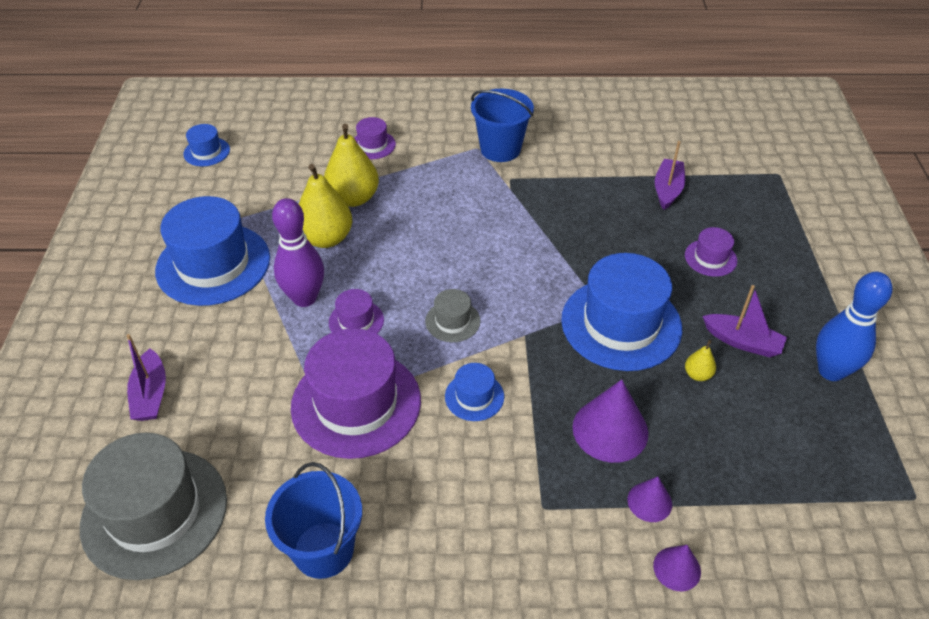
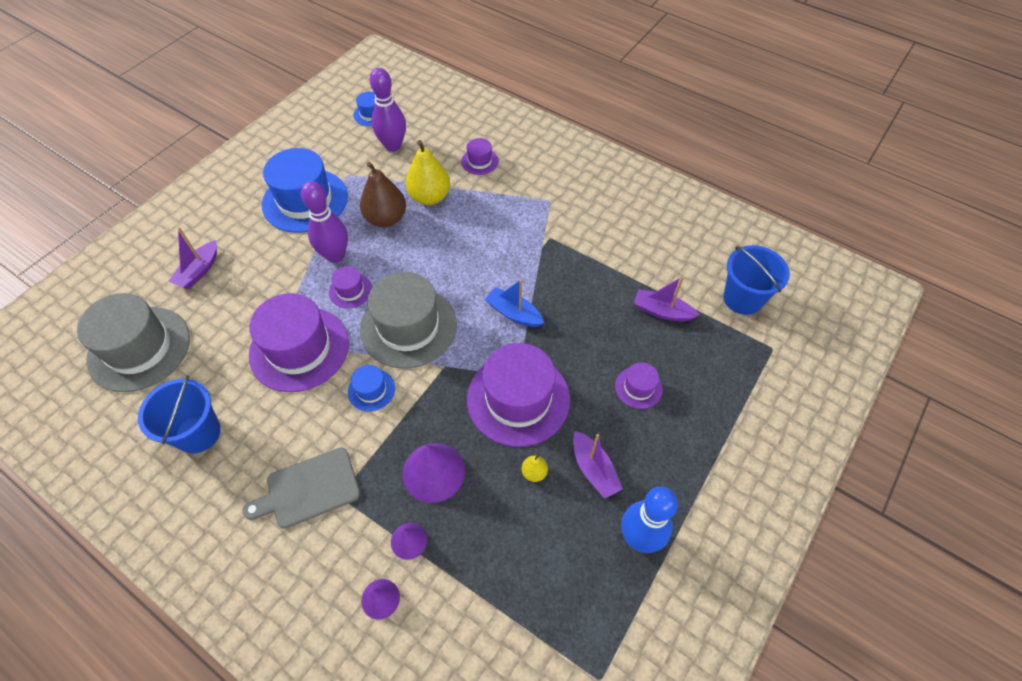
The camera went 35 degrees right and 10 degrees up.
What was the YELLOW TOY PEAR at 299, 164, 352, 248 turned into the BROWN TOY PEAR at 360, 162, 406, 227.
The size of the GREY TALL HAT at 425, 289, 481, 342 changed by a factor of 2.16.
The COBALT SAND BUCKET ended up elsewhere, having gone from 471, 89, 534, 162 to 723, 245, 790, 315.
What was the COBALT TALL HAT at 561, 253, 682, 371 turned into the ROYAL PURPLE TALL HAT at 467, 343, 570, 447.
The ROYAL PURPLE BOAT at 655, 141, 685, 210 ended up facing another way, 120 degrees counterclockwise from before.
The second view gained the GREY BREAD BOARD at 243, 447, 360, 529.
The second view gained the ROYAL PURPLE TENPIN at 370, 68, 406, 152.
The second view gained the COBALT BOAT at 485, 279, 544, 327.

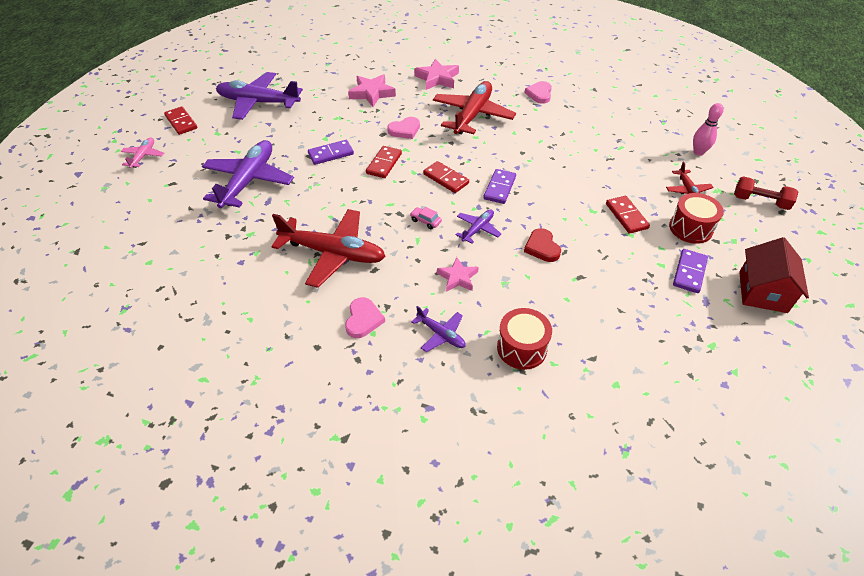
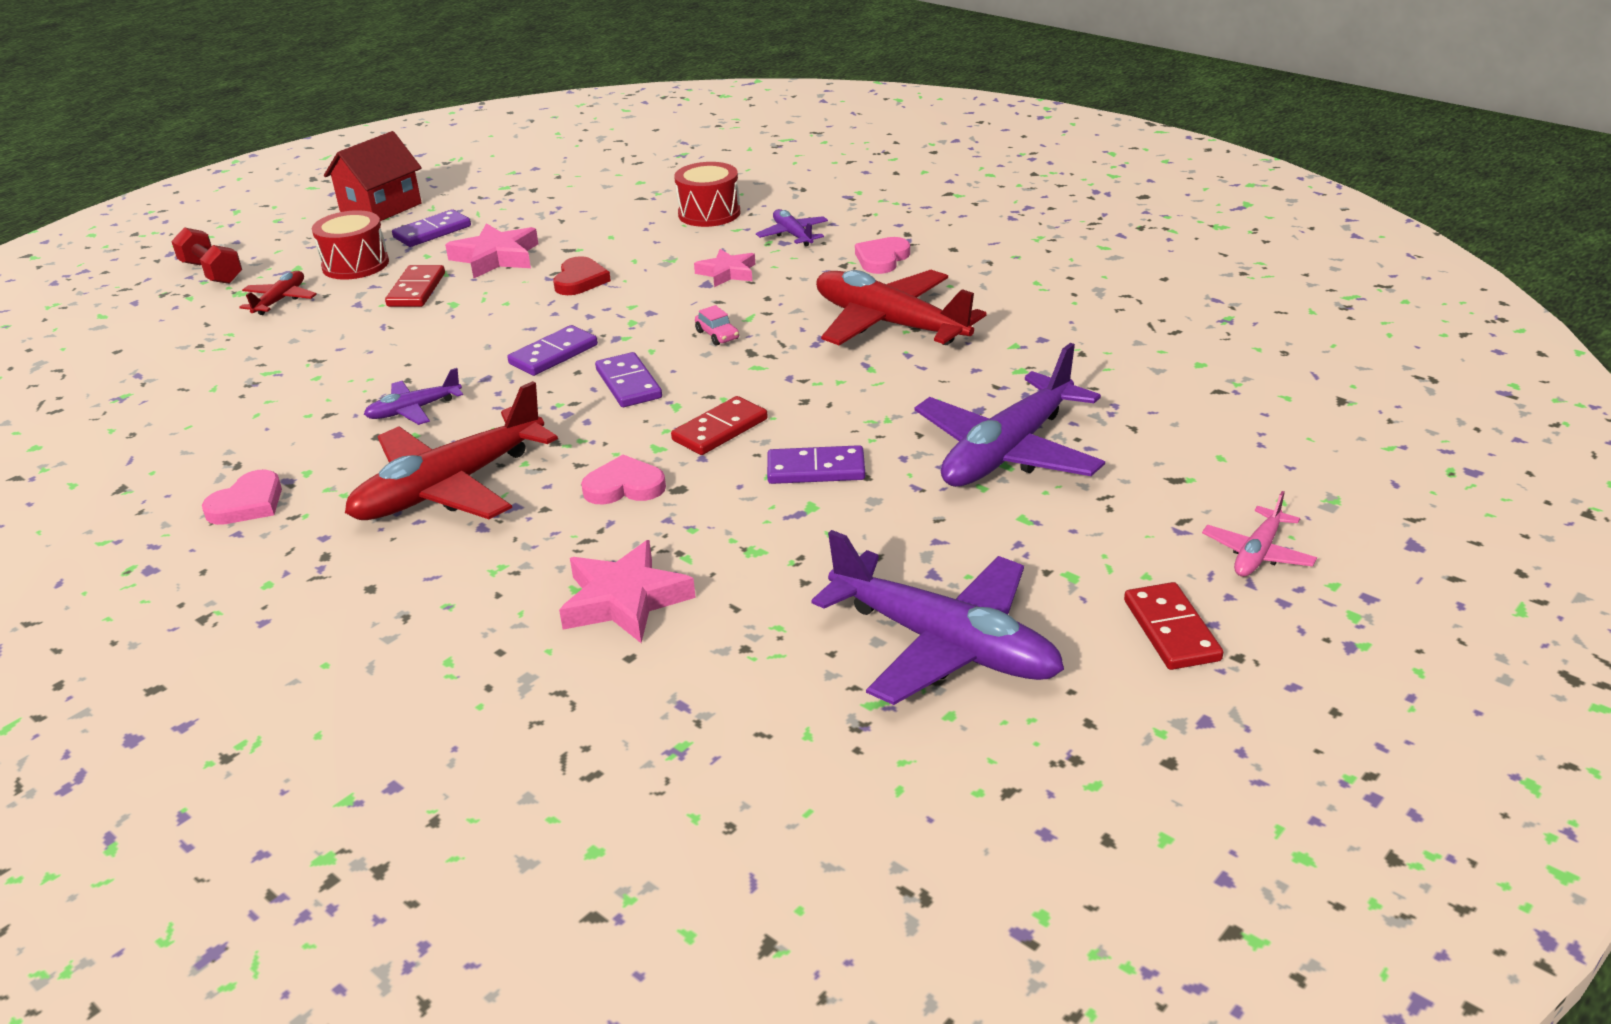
The camera went 155 degrees left and 15 degrees down.
The ROSY STAR SHAPE ended up elsewhere, having gone from 414, 59, 459, 90 to 445, 223, 539, 278.
What was the RED DOMINO PIECE at 423, 161, 469, 193 turned into the ROYAL PURPLE DOMINO PIECE at 595, 352, 662, 407.
The ROYAL PURPLE TOY PLANE ended up elsewhere, having gone from 455, 210, 501, 244 to 364, 368, 463, 425.
The second view lost the ROSY TENPIN at 693, 103, 724, 156.

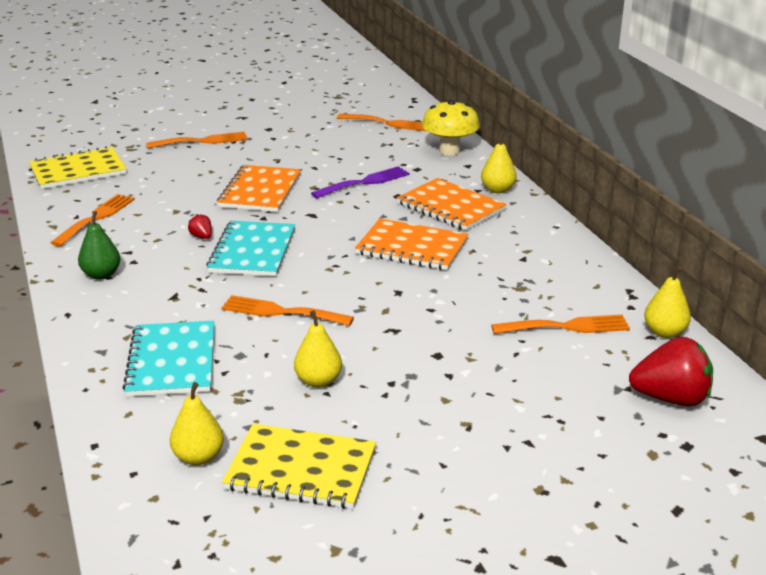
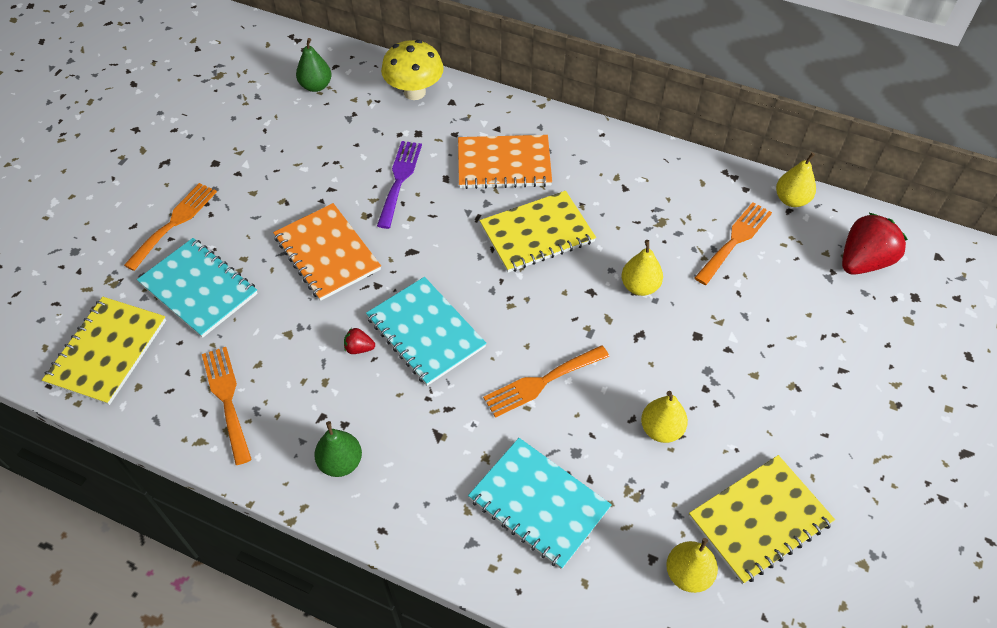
The camera went 45 degrees left and 25 degrees up.
Where the ORANGE-COLOURED DINNER FORK stood at 337, 114, 426, 131, the GREEN TOY PEAR came to stand at 296, 38, 331, 92.
What was the ORANGE-COLOURED NOTEBOOK at 355, 218, 469, 270 turned into the YELLOW NOTEBOOK at 480, 191, 596, 273.
The YELLOW TOY PEAR ended up elsewhere, having gone from 481, 133, 517, 193 to 622, 240, 663, 296.
The second view gained the TURQUOISE NOTEBOOK at 137, 238, 258, 338.

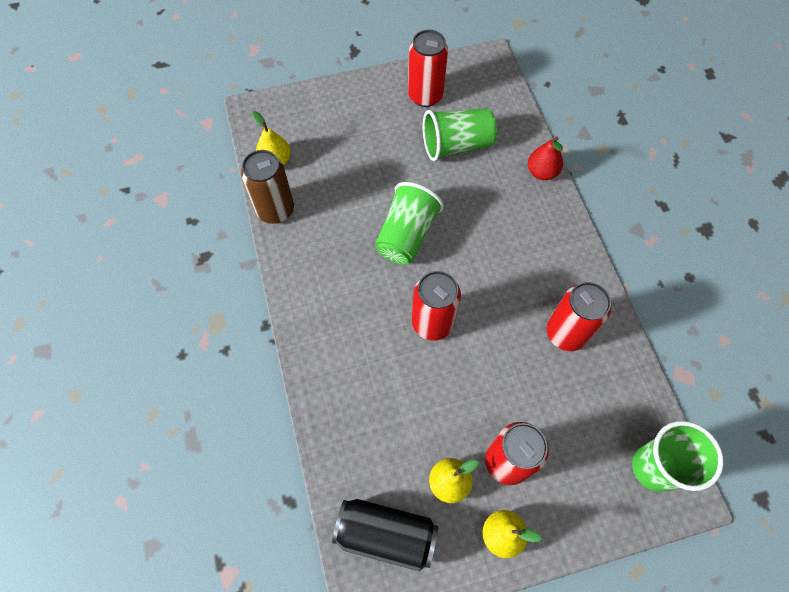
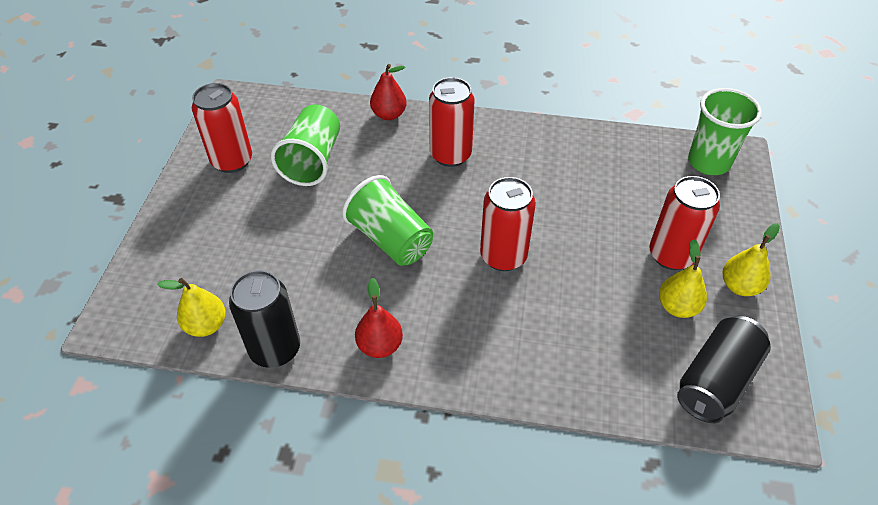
The camera went 65 degrees left and 15 degrees down.
What was the BROWN SODA CAN at 241, 150, 294, 224 turned into the EBONY SODA CAN at 229, 270, 300, 368.
The RED SODA CAN ended up elsewhere, having gone from 546, 282, 611, 351 to 429, 77, 475, 167.
The second view gained the RED TOY PEAR at 355, 278, 403, 358.

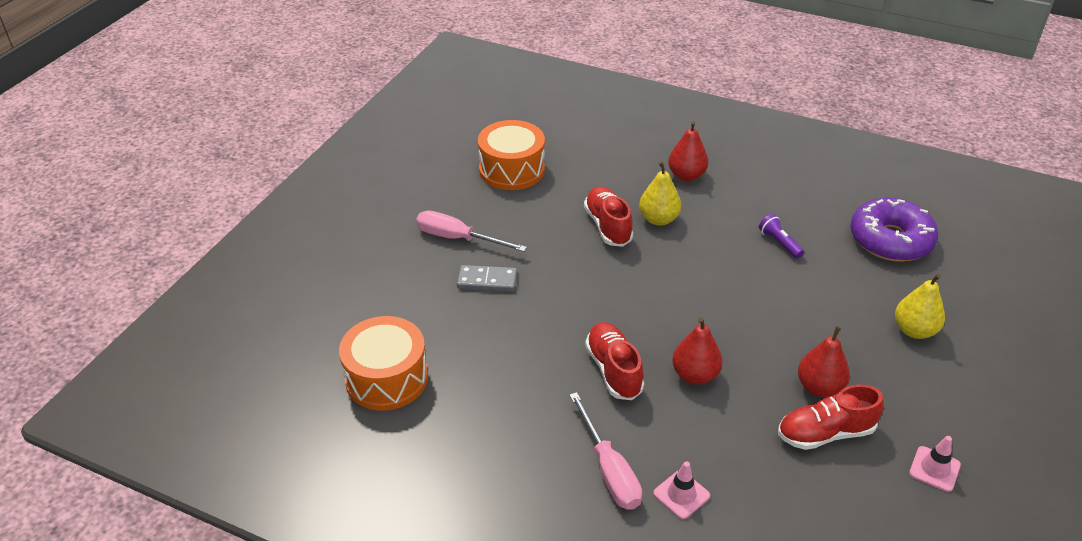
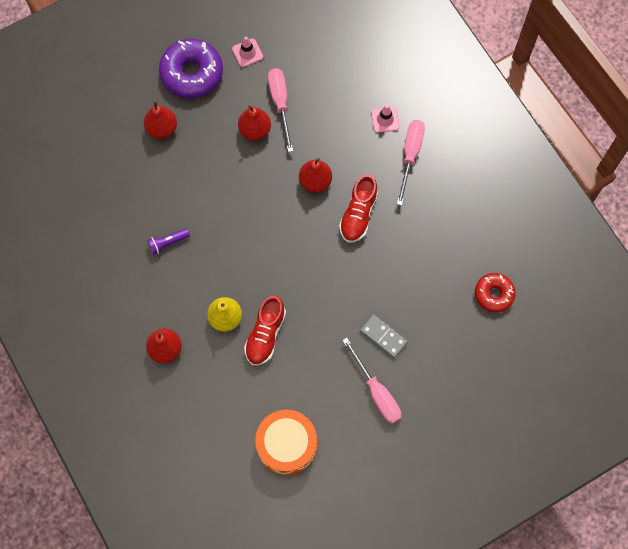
The camera went 145 degrees left and 30 degrees up.
Where the ORANGE-COLOURED TOY DRUM stood at 339, 316, 428, 411, the RED DONUT came to stand at 475, 273, 516, 313.
The ROYAL PURPLE POCKET TORCH at 759, 214, 804, 259 ended up facing another way, 60 degrees clockwise from before.
Where the RED LACE-UP SHOE stood at 778, 385, 884, 450, the ROSY FLAT SCREWDRIVER came to stand at 268, 68, 293, 152.
The ROYAL PURPLE DONUT ended up elsewhere, having gone from 850, 198, 938, 262 to 159, 39, 223, 98.
What was the YELLOW TOY PEAR at 895, 274, 945, 339 turned into the RED TOY PEAR at 144, 101, 177, 139.

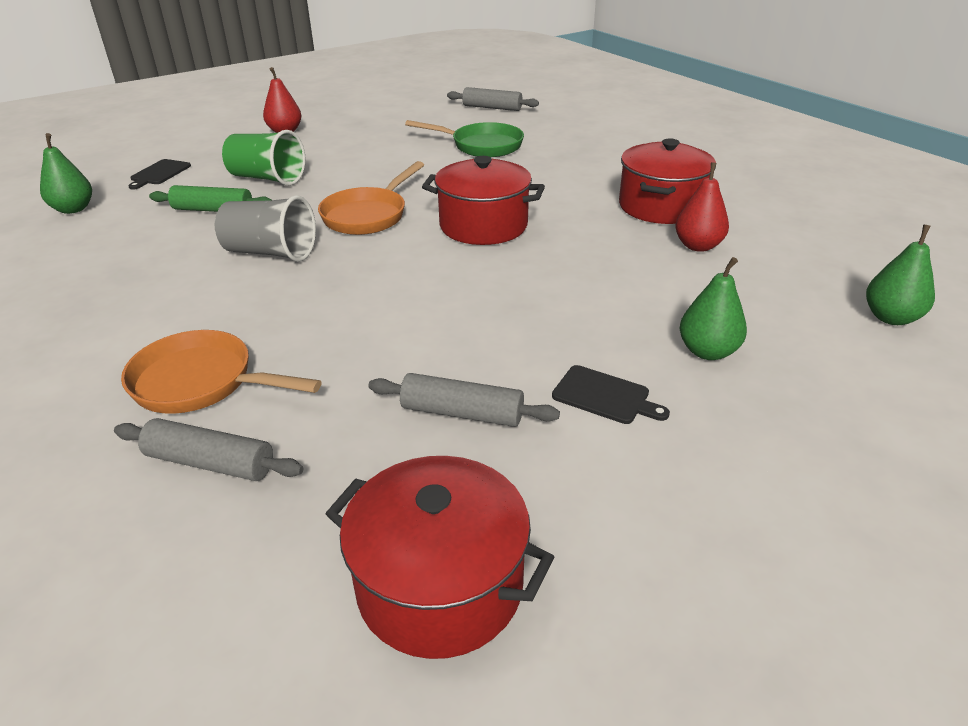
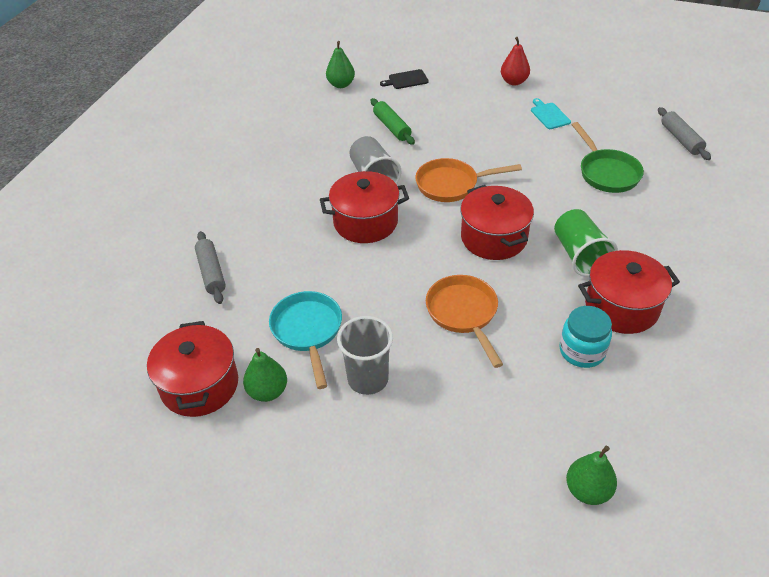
The camera went 55 degrees right and 10 degrees up.
The ORANGE-COLOURED FRYING PAN ended up elsewhere, having gone from 121, 330, 322, 414 to 426, 275, 503, 368.
The GREEN CUP ended up elsewhere, having gone from 222, 130, 305, 186 to 554, 209, 618, 277.
Where the GREY ROLLING PIN stood at 368, 373, 560, 427, the TURQUOISE FRYING PAN came to stand at 269, 291, 342, 389.
Where the EBONY BREAD BOARD stood at 552, 365, 670, 424, the GREY CUP came to stand at 337, 316, 393, 395.
Where the RED TOY PEAR stood at 675, 162, 729, 252, the TURQUOISE PRESERVE JAR came to stand at 559, 306, 612, 368.
The GREEN TOY PEAR ended up elsewhere, having gone from 680, 257, 747, 360 to 243, 348, 287, 402.
The second view gained the RED STOCKPOT at 320, 171, 409, 243.
The second view gained the TURQUOISE BREAD BOARD at 531, 98, 571, 129.

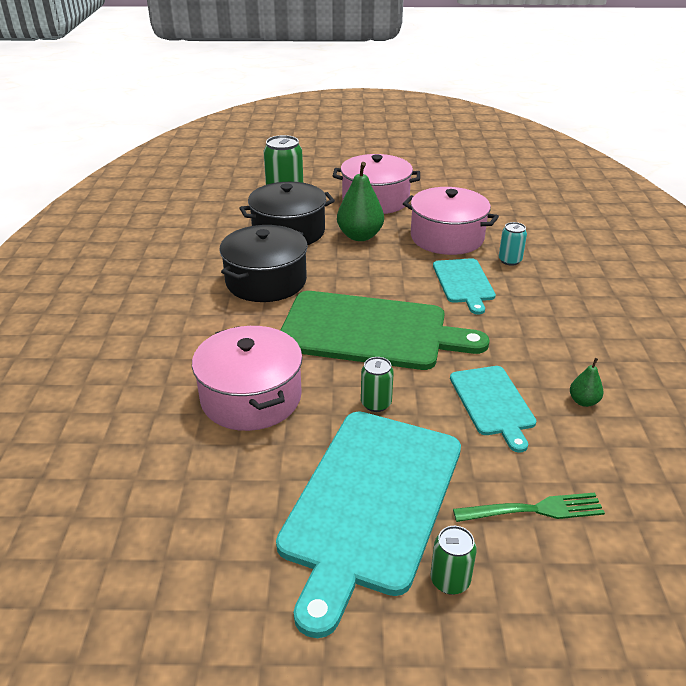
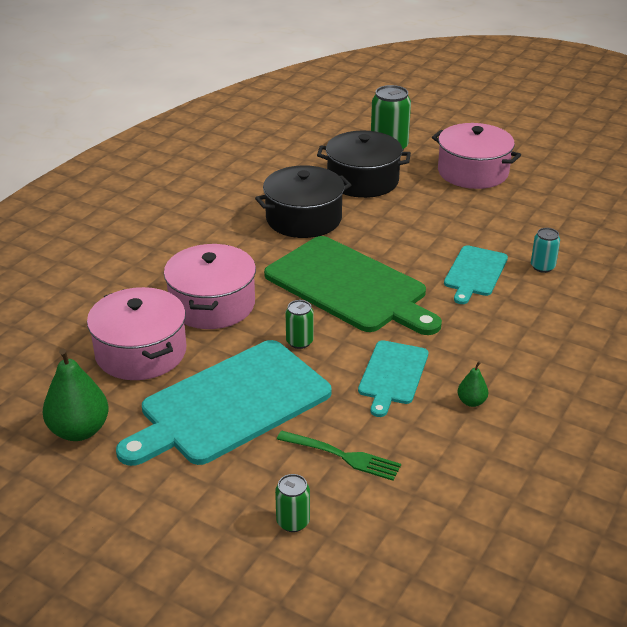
The camera went 30 degrees right and 0 degrees up.
The GREEN TOY PEAR ended up elsewhere, having gone from 337, 162, 384, 241 to 43, 349, 109, 441.
The ROSY STOCKPOT ended up elsewhere, having gone from 403, 187, 499, 255 to 87, 287, 186, 380.
The GREEN SODA CAN ended up elsewhere, having gone from 430, 526, 477, 595 to 275, 474, 310, 532.

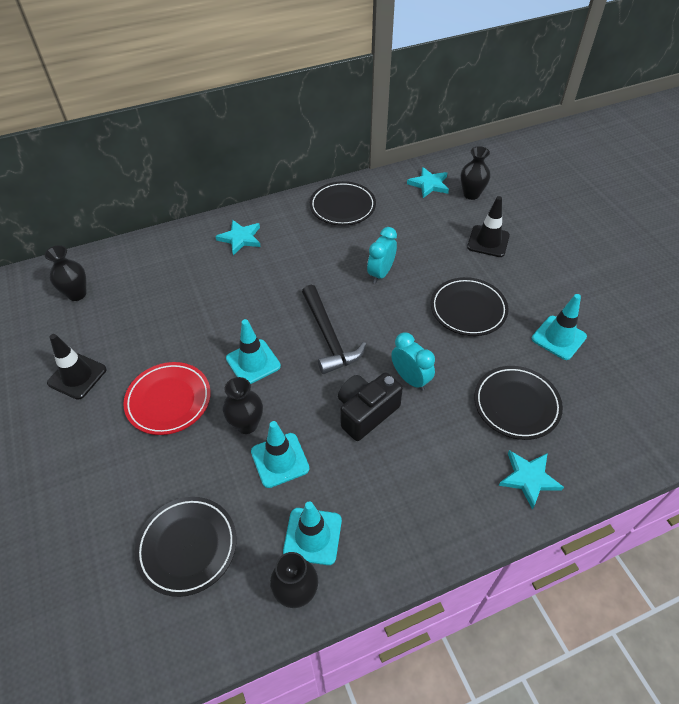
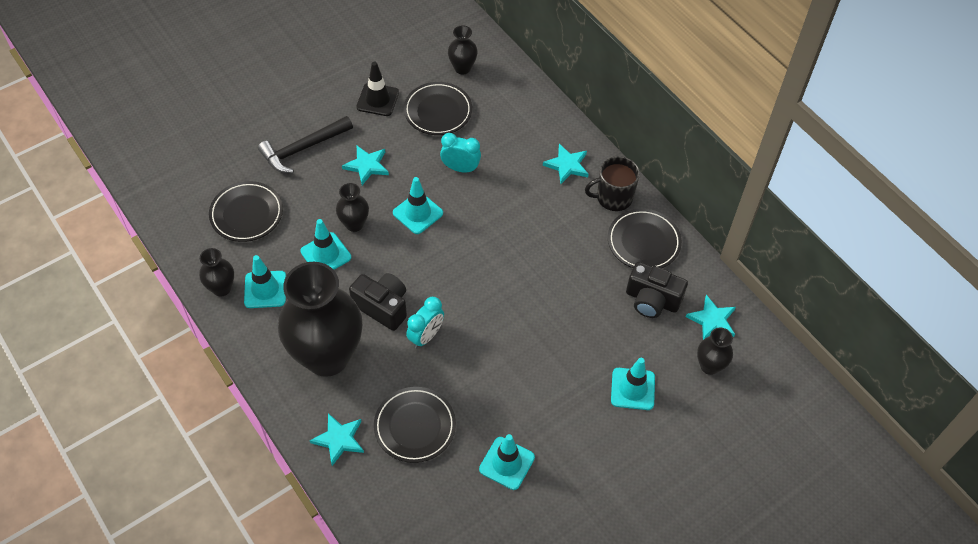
The camera went 75 degrees right and 5 degrees up.
Where the RED DINNER PLATE stood at 123, 362, 211, 435, the TURQUOISE STAR SHAPE came to stand at 342, 146, 389, 185.
The EBONY HAMMER ended up elsewhere, having gone from 302, 285, 366, 374 to 258, 116, 353, 173.
The TURQUOISE CLOCK ended up elsewhere, having gone from 367, 227, 397, 283 to 440, 133, 481, 173.
The EBONY DINNER PLATE ended up elsewhere, having gone from 431, 277, 509, 336 to 404, 82, 472, 135.
What was the EBONY ROAD CONE at 467, 196, 510, 257 turned into the TURQUOISE ROAD CONE at 611, 358, 655, 410.
The second view gained the EBONY FLOWER VASE at 278, 262, 362, 377.
The second view gained the EBONY TEA MUG at 585, 156, 640, 211.
The second view gained the EBONY PHOTO CAMERA at 626, 262, 688, 318.

